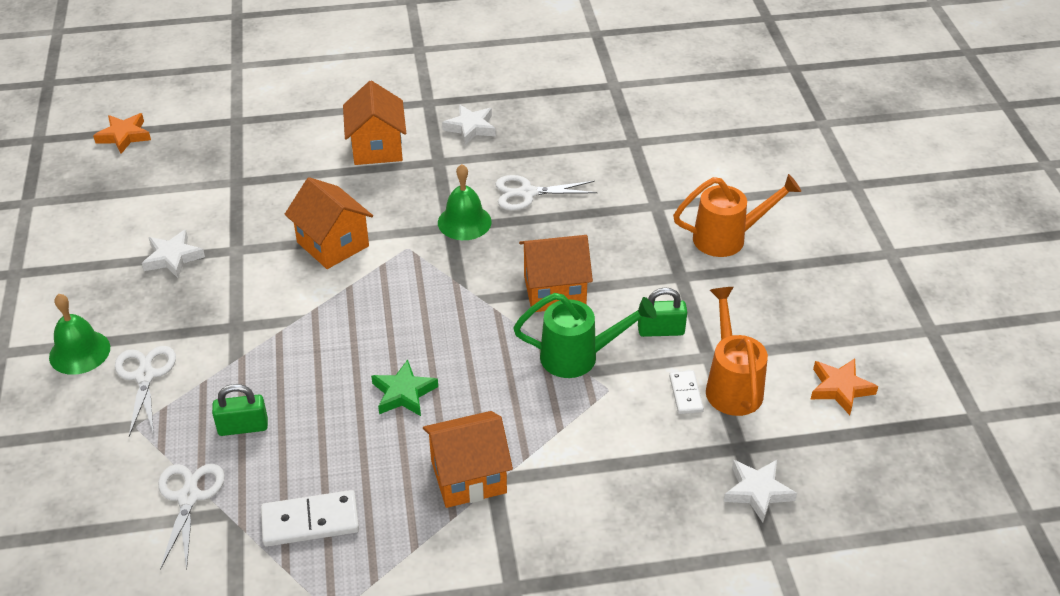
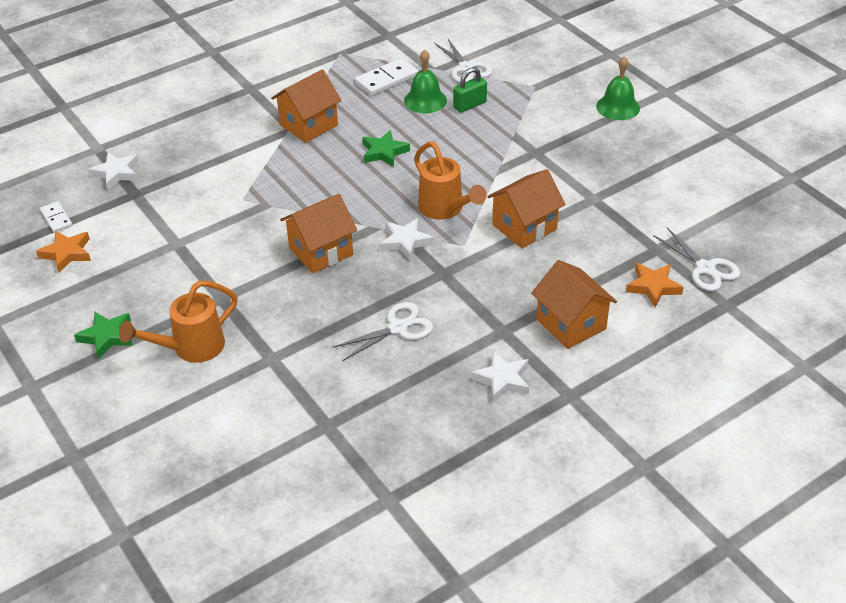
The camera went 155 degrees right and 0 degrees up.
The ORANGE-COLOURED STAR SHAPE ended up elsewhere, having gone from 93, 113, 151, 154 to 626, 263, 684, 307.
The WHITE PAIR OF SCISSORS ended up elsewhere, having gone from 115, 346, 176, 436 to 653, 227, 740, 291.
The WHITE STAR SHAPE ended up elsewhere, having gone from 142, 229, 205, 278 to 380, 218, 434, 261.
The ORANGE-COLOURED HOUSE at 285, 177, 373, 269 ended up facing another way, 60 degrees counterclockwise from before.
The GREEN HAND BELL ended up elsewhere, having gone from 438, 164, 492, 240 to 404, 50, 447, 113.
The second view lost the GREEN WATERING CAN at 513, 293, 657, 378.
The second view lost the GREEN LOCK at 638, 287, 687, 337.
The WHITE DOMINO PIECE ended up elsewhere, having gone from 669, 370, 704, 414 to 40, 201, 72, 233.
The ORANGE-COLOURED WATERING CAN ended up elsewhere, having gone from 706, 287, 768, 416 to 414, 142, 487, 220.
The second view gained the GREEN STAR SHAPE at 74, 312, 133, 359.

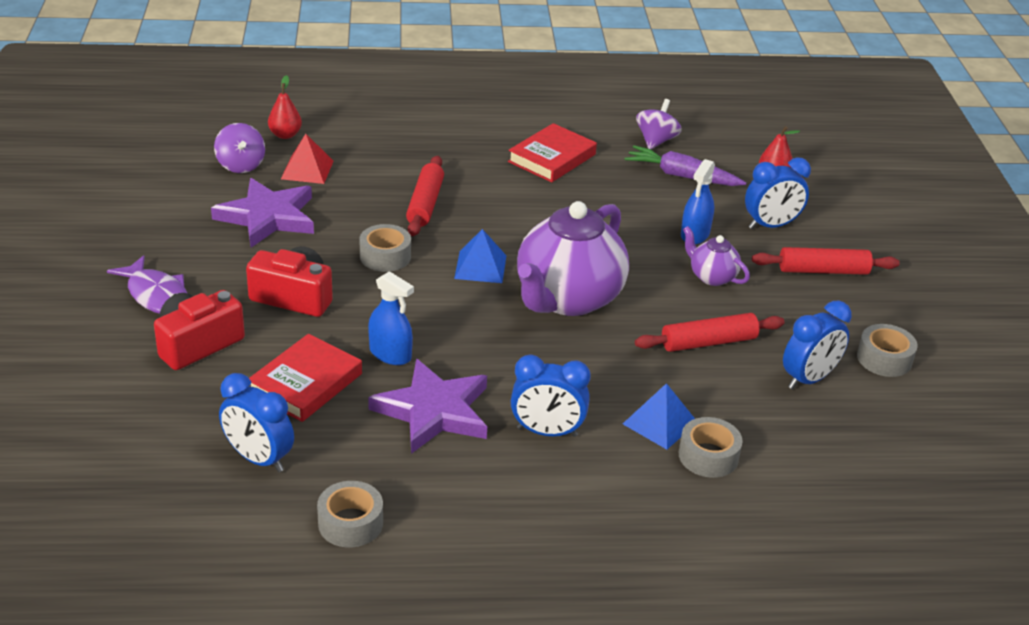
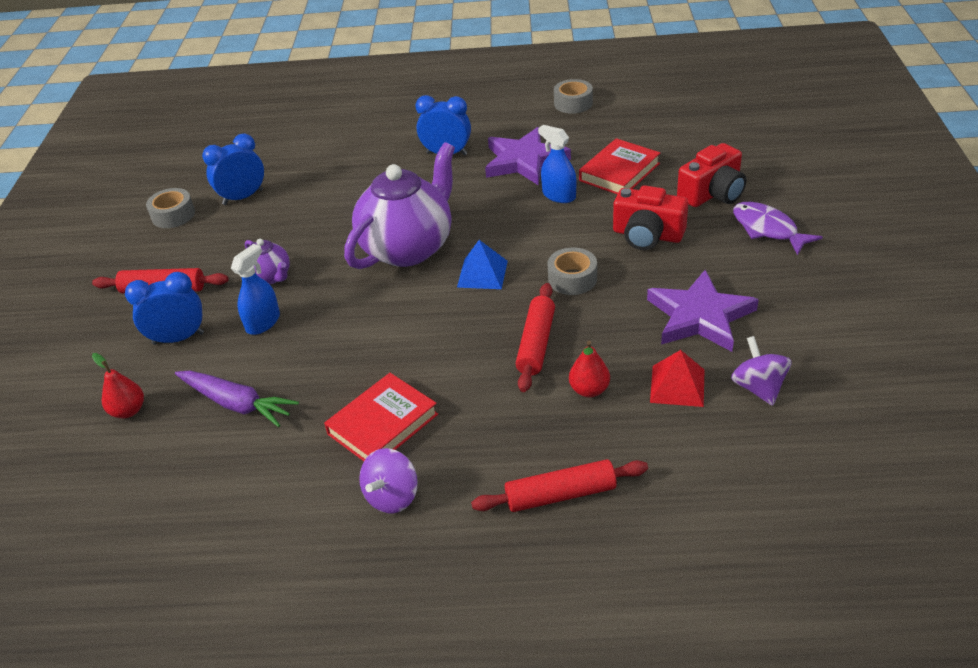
The camera went 170 degrees left and 5 degrees up.
The second view lost the COBALT CLOCK at 219, 373, 294, 472.
The RED TOY PEAR ended up elsewhere, having gone from 268, 75, 302, 139 to 569, 341, 610, 397.
The second view lost the COBALT PYRAMID at 623, 383, 695, 450.
The RED ROLLING PIN ended up elsewhere, having gone from 635, 313, 785, 352 to 471, 459, 648, 512.
The ROYAL PURPLE SPINNING TOP ended up elsewhere, having gone from 636, 99, 682, 149 to 359, 448, 418, 513.
The second view lost the GREY ROLL OF TAPE at 679, 417, 743, 478.

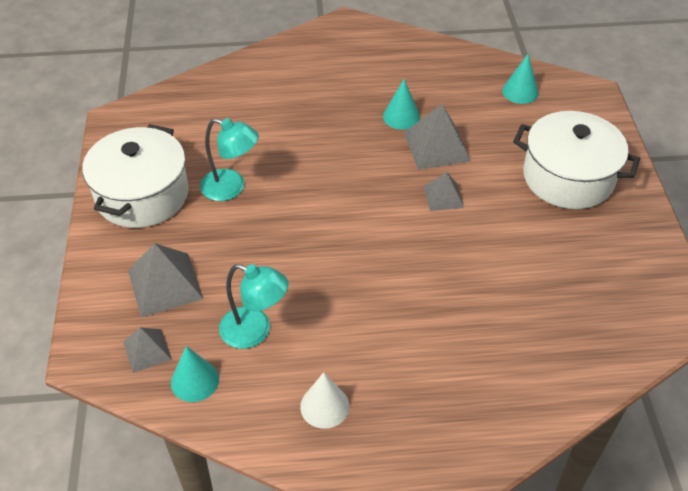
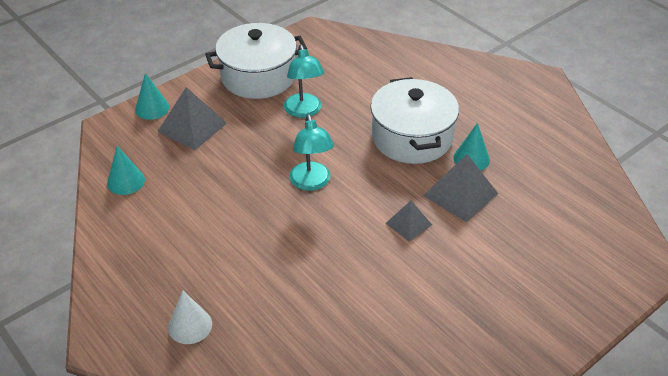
The camera went 55 degrees right and 5 degrees down.
The second view lost the GREY PYRAMID at 124, 327, 172, 373.
The TURQUOISE DESK LAMP ended up elsewhere, having gone from 219, 264, 288, 349 to 289, 114, 334, 191.
The WHITE CONE SHAPE ended up elsewhere, having gone from 300, 372, 349, 429 to 168, 291, 212, 344.
The TURQUOISE CONE SHAPE ended up elsewhere, having gone from 502, 54, 539, 104 to 135, 73, 170, 120.
The WHITE STOCKPOT ended up elsewhere, having gone from 513, 111, 640, 209 to 370, 77, 459, 164.

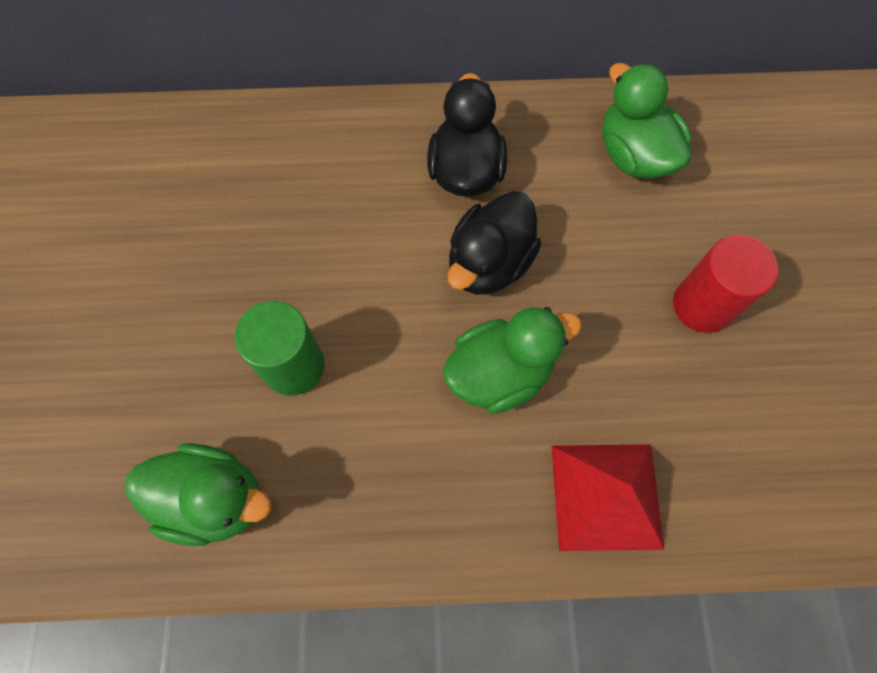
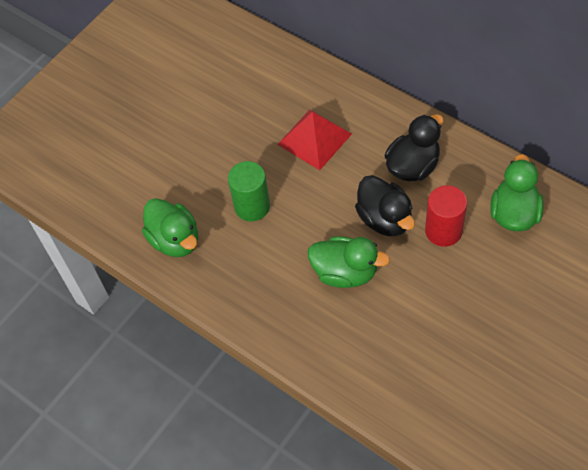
The camera went 45 degrees right and 10 degrees down.
The EBONY RUBBER DUCK at 448, 191, 541, 295 ended up facing another way, 105 degrees counterclockwise from before.
The RED PYRAMID ended up elsewhere, having gone from 551, 445, 664, 551 to 277, 110, 352, 170.
The RED SOLID CYLINDER ended up elsewhere, having gone from 673, 235, 778, 333 to 425, 185, 467, 247.

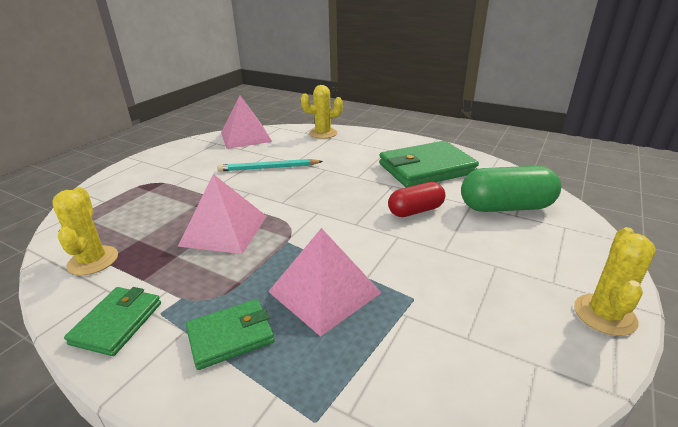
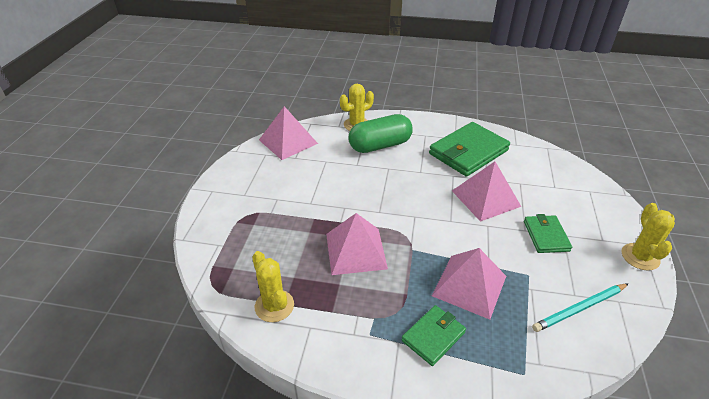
The camera went 20 degrees left and 10 degrees up.
The GREEN CARD WALLET ended up elsewhere, having gone from 64, 287, 161, 356 to 524, 214, 572, 253.
The TURQUOISE LEAD PENCIL ended up elsewhere, having gone from 217, 159, 323, 172 to 532, 284, 628, 332.
Where the RED PILL stood at 388, 182, 445, 217, the ROSY PYRAMID came to stand at 452, 161, 521, 222.
The GREEN PILL ended up elsewhere, having gone from 461, 166, 561, 212 to 348, 114, 413, 153.

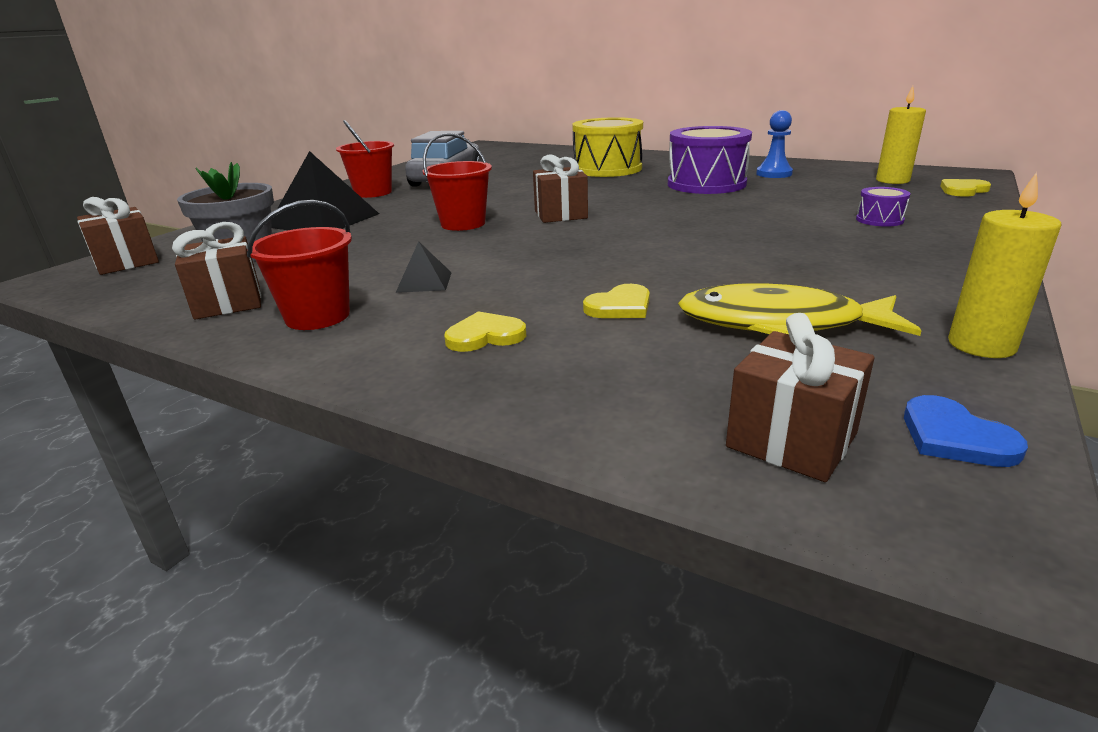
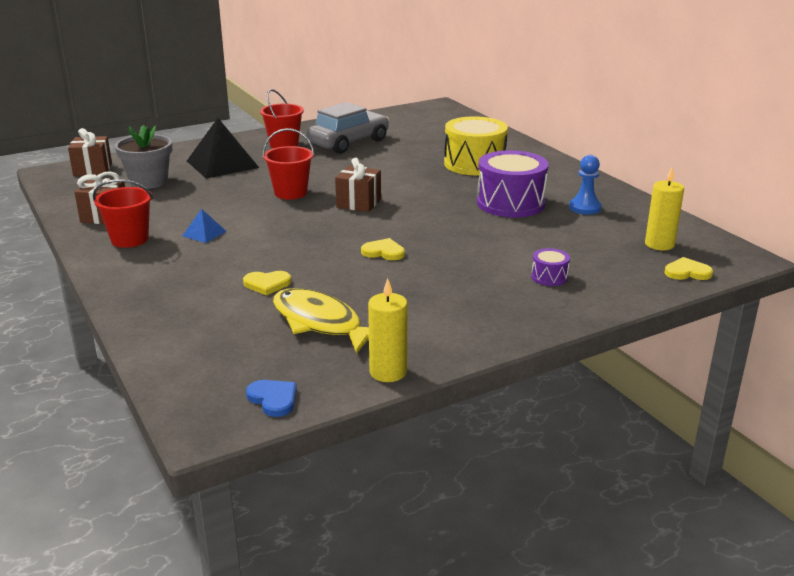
The camera went 30 degrees right and 0 degrees up.
What was the EBONY PYRAMID at 396, 241, 452, 293 turned into the COBALT PYRAMID at 182, 209, 227, 243.
The YELLOW HEART ended up elsewhere, having gone from 444, 311, 526, 352 to 361, 238, 405, 260.
The second view lost the BROWN WRAPPED GIFT at 726, 313, 874, 482.
The COBALT HEART at 904, 395, 1028, 467 ended up facing another way, 135 degrees clockwise from before.

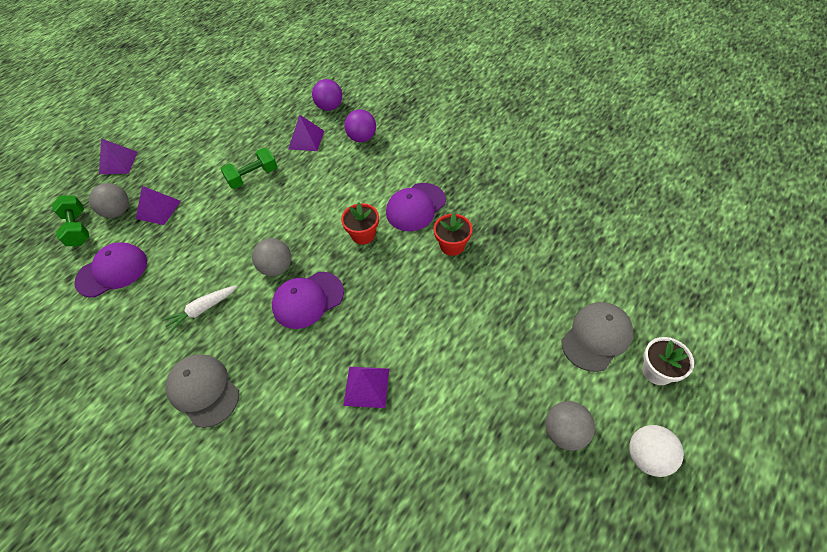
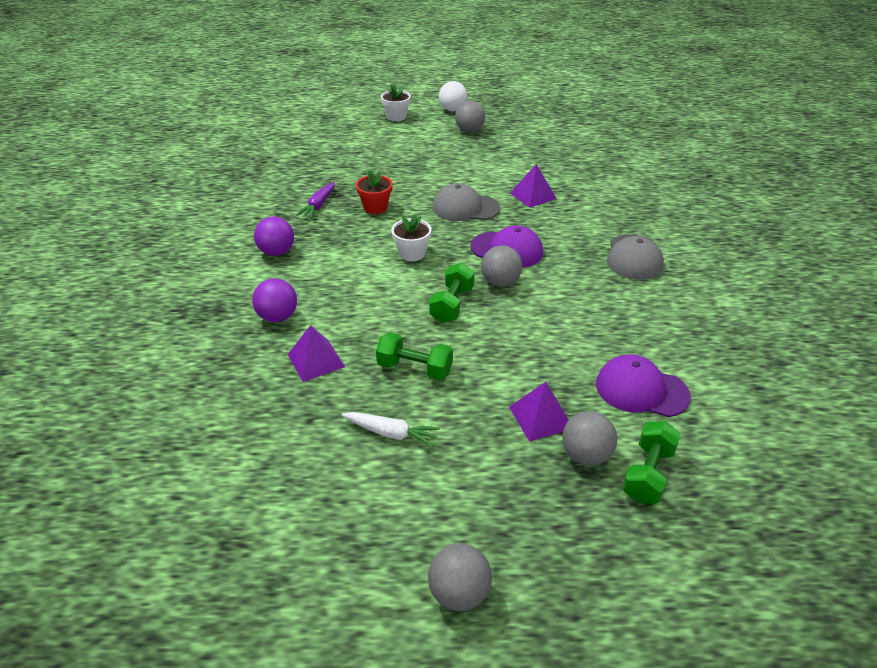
The camera went 130 degrees left and 15 degrees down.
The second view lost the ROYAL PURPLE PYRAMID at 99, 138, 138, 174.
The WHITE TOY CARROT ended up elsewhere, having gone from 162, 286, 237, 333 to 341, 412, 440, 447.
The ROYAL PURPLE SPHERE ended up elsewhere, having gone from 312, 79, 342, 111 to 254, 217, 294, 256.
What was the RED PLANT POT at 341, 202, 379, 244 turned into the WHITE PLANT POT at 391, 214, 432, 261.
The second view lost the ROYAL PURPLE CAP at 386, 183, 446, 231.
The GREY CAP ended up elsewhere, having gone from 562, 302, 633, 372 to 433, 183, 500, 221.
The second view gained the ROYAL PURPLE TOY CARROT at 296, 182, 335, 219.
The second view gained the GREY SPHERE at 428, 543, 492, 611.
The second view gained the GREEN FREE WEIGHT at 429, 263, 475, 323.

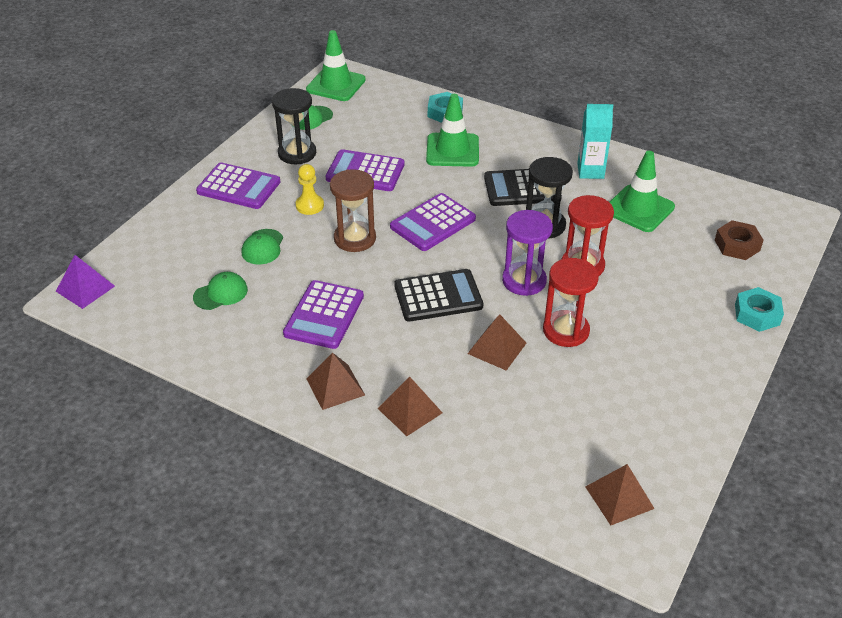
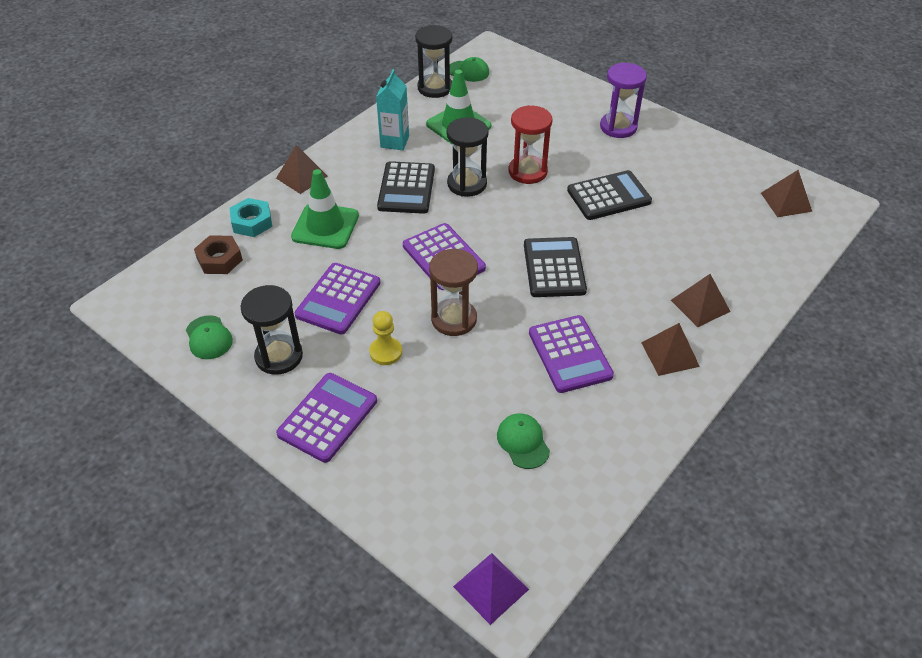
The camera went 80 degrees left and 5 degrees up.
The GREEN CAP ended up elsewhere, having gone from 242, 229, 283, 265 to 450, 57, 489, 82.
The ROYAL PURPLE POCKET CALCULATOR at 283, 280, 364, 349 ended up facing another way, 45 degrees clockwise from before.
The second view lost the GREEN ROAD CONE at 306, 30, 366, 101.
The BROWN PYRAMID ended up elsewhere, having gone from 467, 314, 526, 371 to 276, 145, 327, 194.
The ROYAL PURPLE SANDGLASS ended up elsewhere, having gone from 502, 210, 553, 296 to 600, 63, 647, 138.
Where the RED SANDGLASS stood at 543, 258, 599, 347, the EBONY POCKET CALCULATOR came to stand at 567, 170, 652, 220.
The BROWN NUT ended up elsewhere, having gone from 715, 220, 764, 260 to 194, 235, 243, 274.
The second view lost the TURQUOISE NUT at 735, 287, 784, 332.
The second view gained the EBONY SANDGLASS at 415, 25, 452, 98.

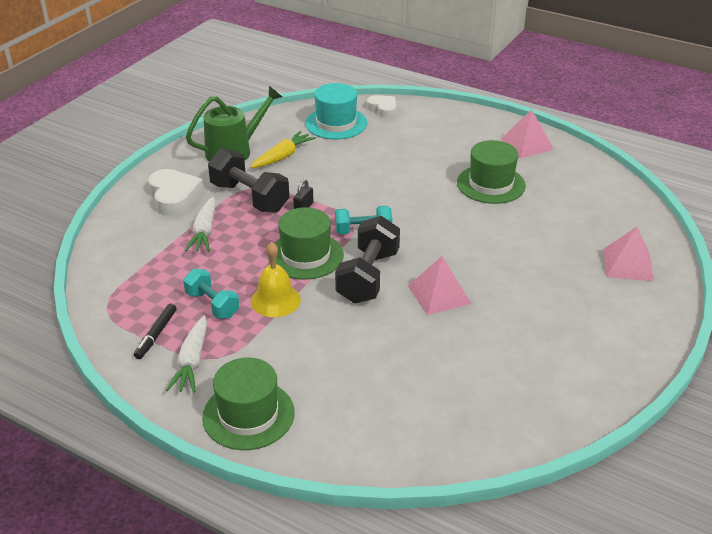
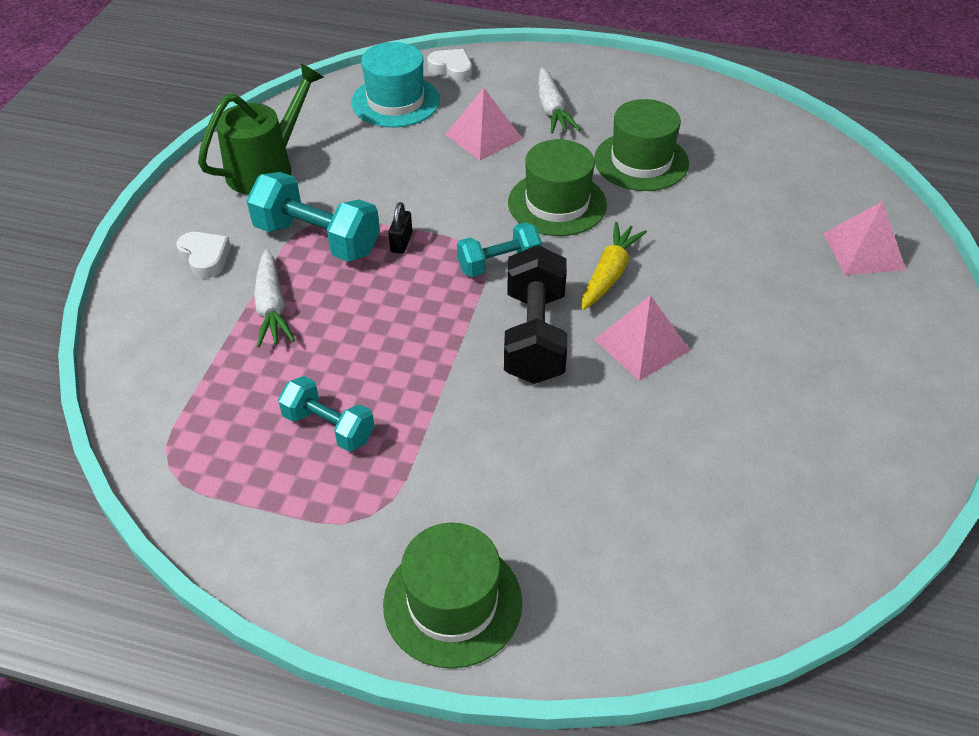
The camera went 15 degrees left and 10 degrees up.
The second view lost the EBONY MARKER at 134, 304, 177, 359.
The size of the WHITE HEART at 148, 169, 204, 216 changed by a factor of 0.63.
The WHITE TOY CARROT ended up elsewhere, having gone from 166, 316, 207, 393 to 538, 67, 580, 134.
What was the EBONY FREE WEIGHT at 208, 148, 289, 213 turned into the TURQUOISE FREE WEIGHT at 247, 172, 380, 262.
The YELLOW TOY CARROT ended up elsewhere, having gone from 250, 131, 316, 168 to 581, 222, 647, 310.
The second view lost the YELLOW HAND BELL at 251, 242, 301, 317.
The GREEN TALL HAT ended up elsewhere, having gone from 268, 207, 344, 280 to 508, 139, 607, 236.
The ROSY PYRAMID ended up elsewhere, having gone from 500, 109, 554, 158 to 445, 88, 523, 161.

